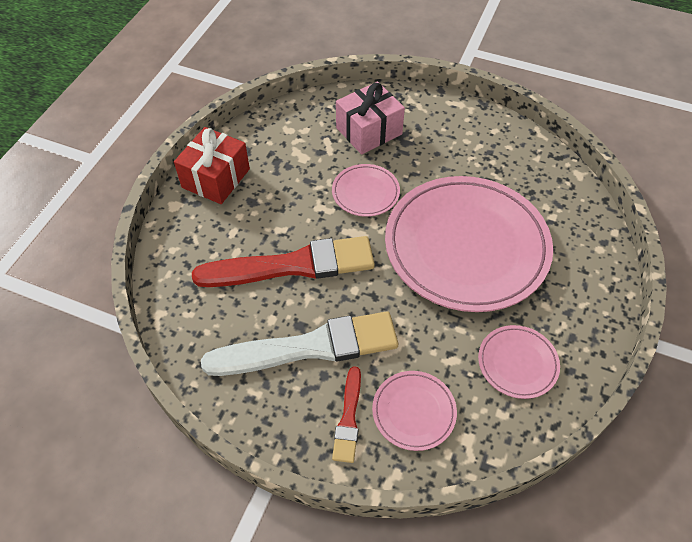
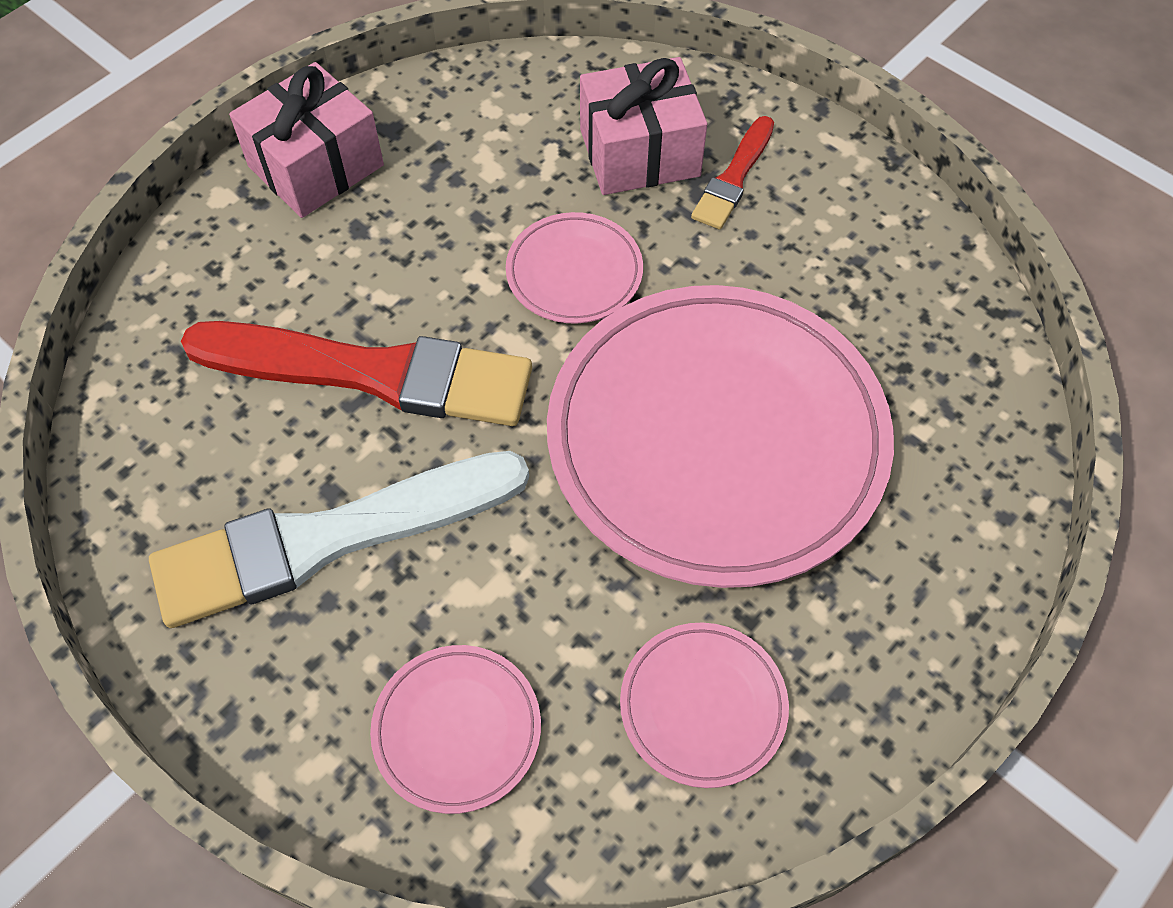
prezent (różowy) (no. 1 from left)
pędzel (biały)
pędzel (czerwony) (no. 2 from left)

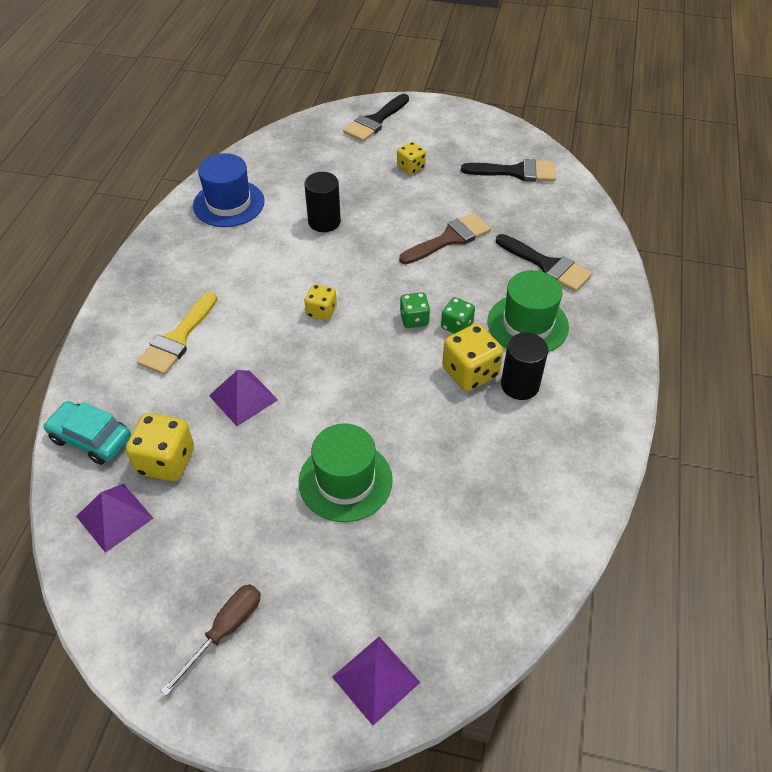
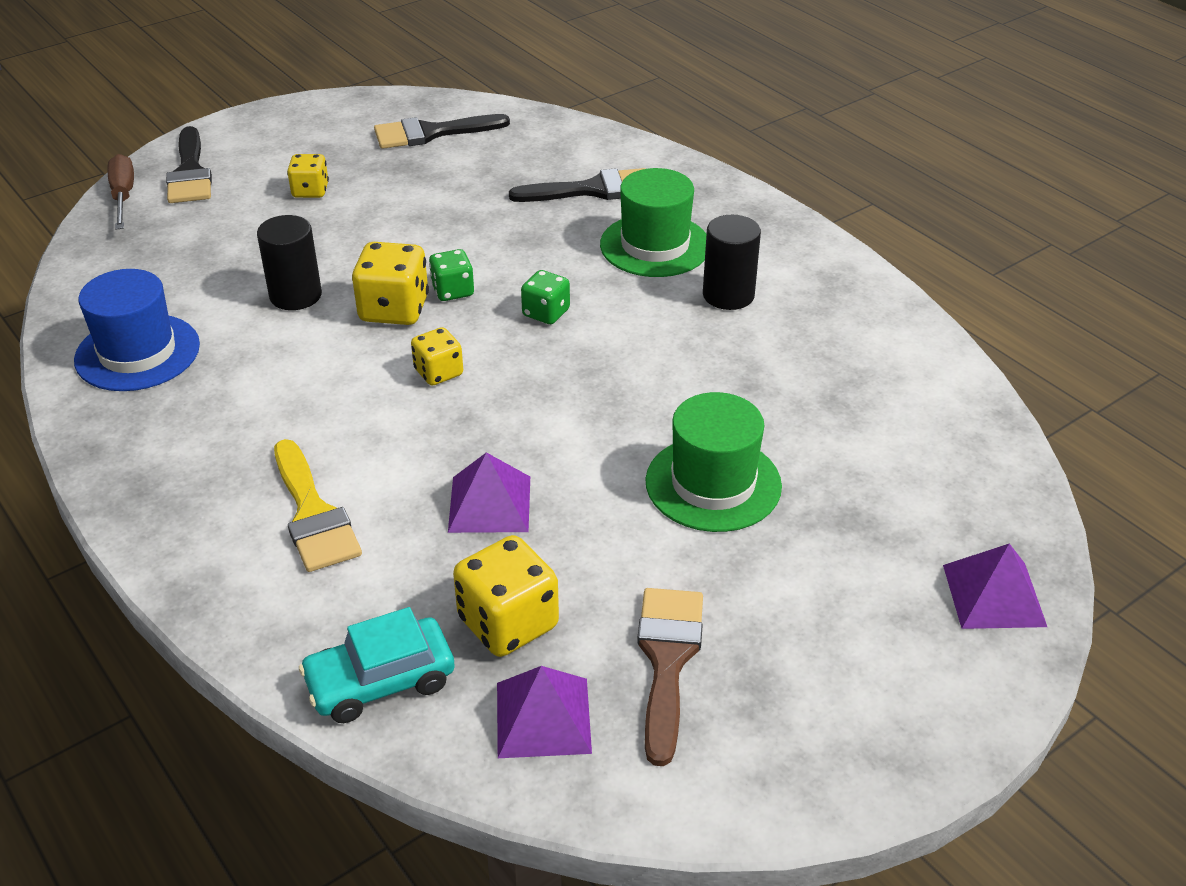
śrubokręt (brązowy)
pędzel (brązowy)
kostka do gry (zielony) (no. 1 from left)
kostka do gry (żółty) (no. 2 from left)
pędzel (czarny) (no. 2 from left)

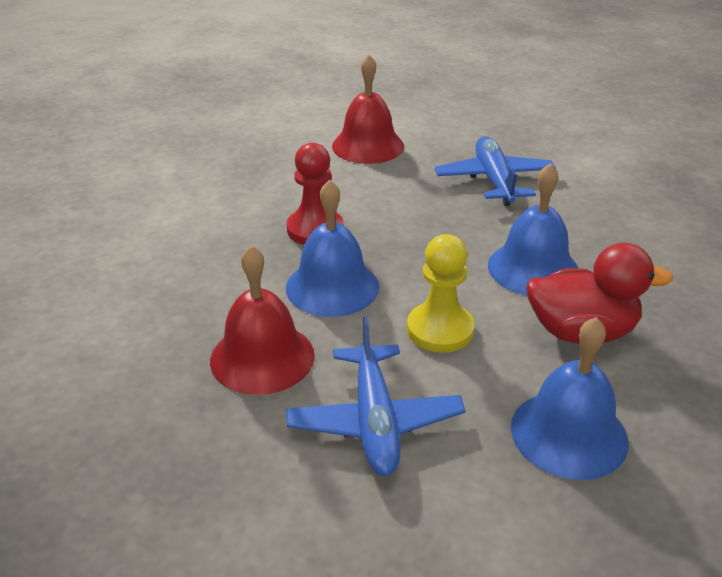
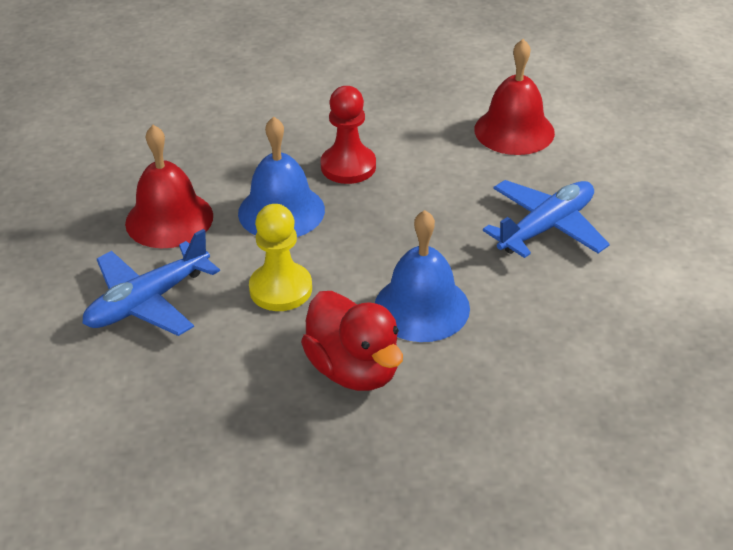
dzwonek (niebieski) (no. 3 from left in the first image)

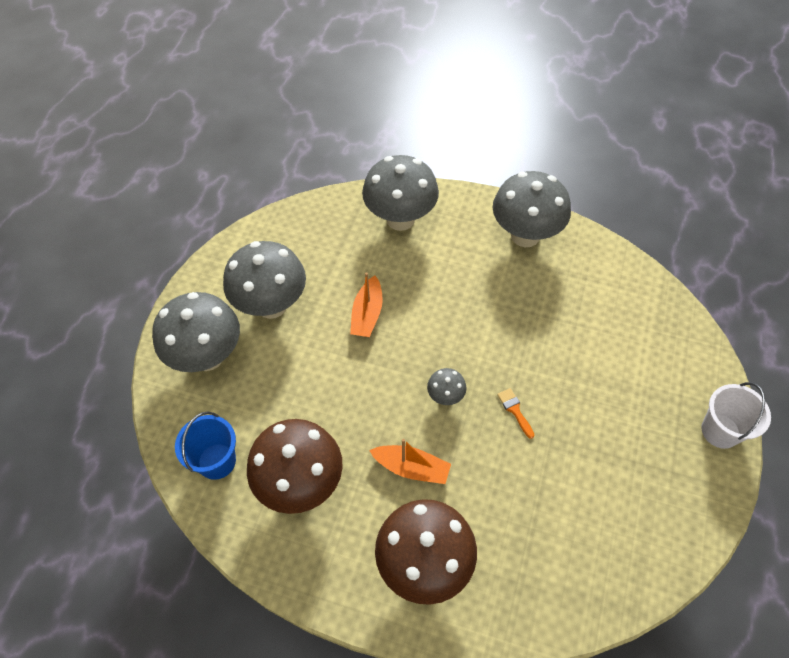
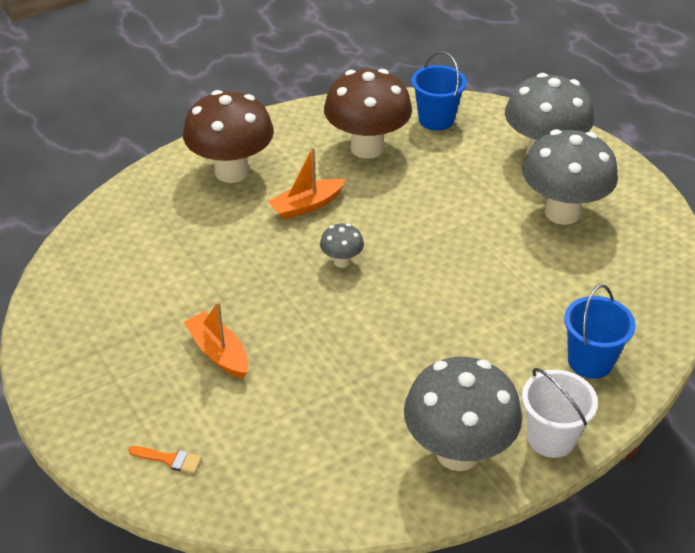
łódka (pomarańczowy) (no. 1 from left)
wiadro (niebieski) (no. 2 from left)
pędzel (pomarańczowy)
wiadro (biały)

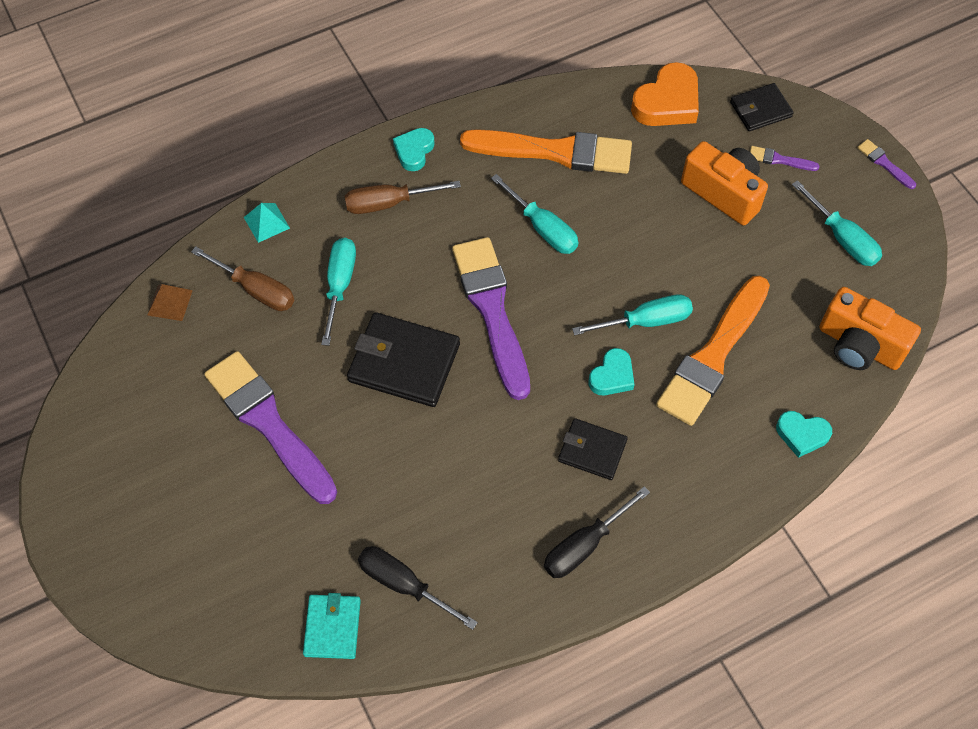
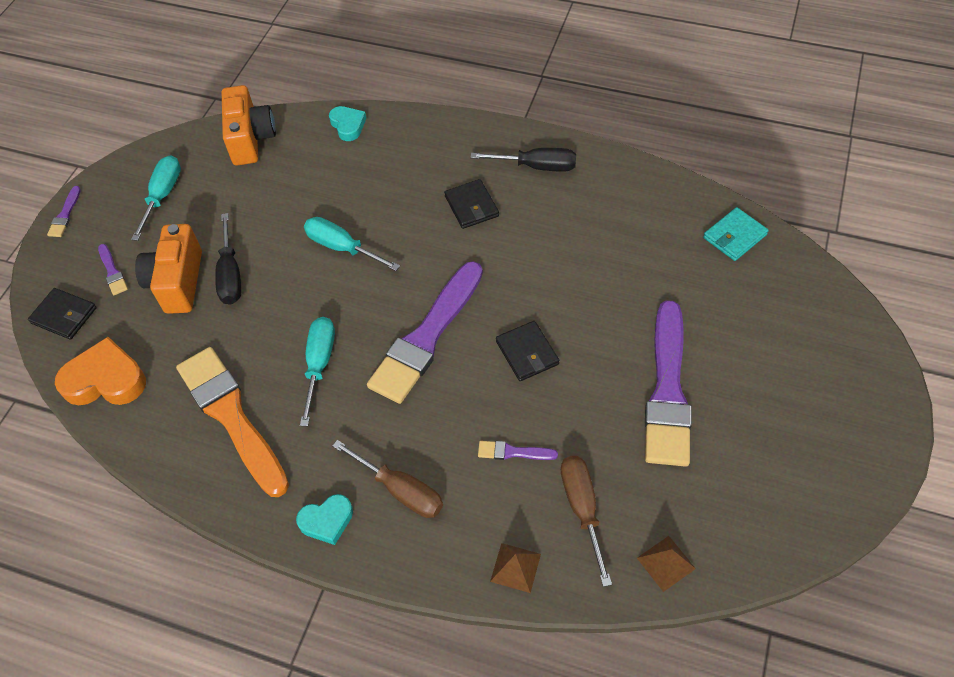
piramida (brązowy) (no. 1 from left)
pędzel (fioletowy) (no. 4 from left)
portfel (czarny) (no. 3 from left)
śrubokręt (czarny) (no. 1 from left)
serce (turkusowy) (no. 2 from left in the first image)
pędzel (pomarańczowy) (no. 2 from left in the first image)

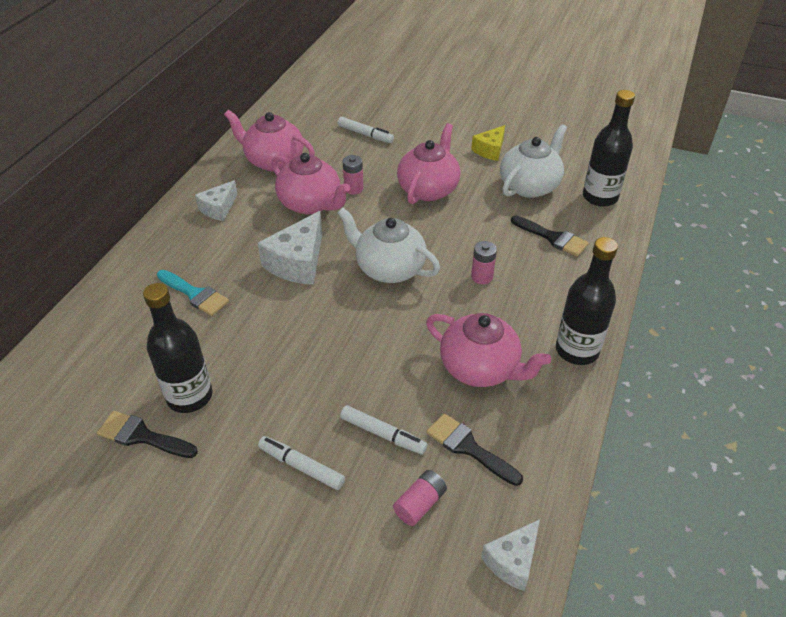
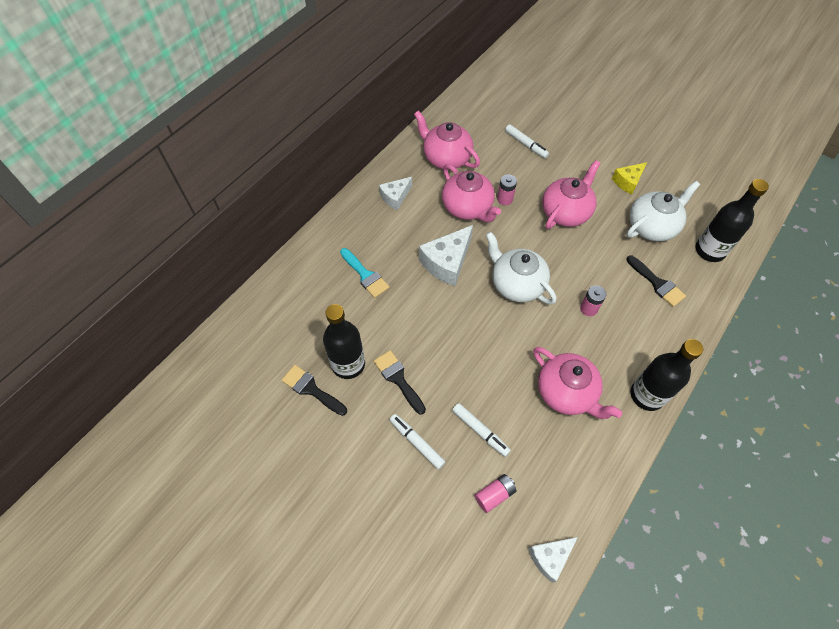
pędzel (czarny) (no. 2 from left)

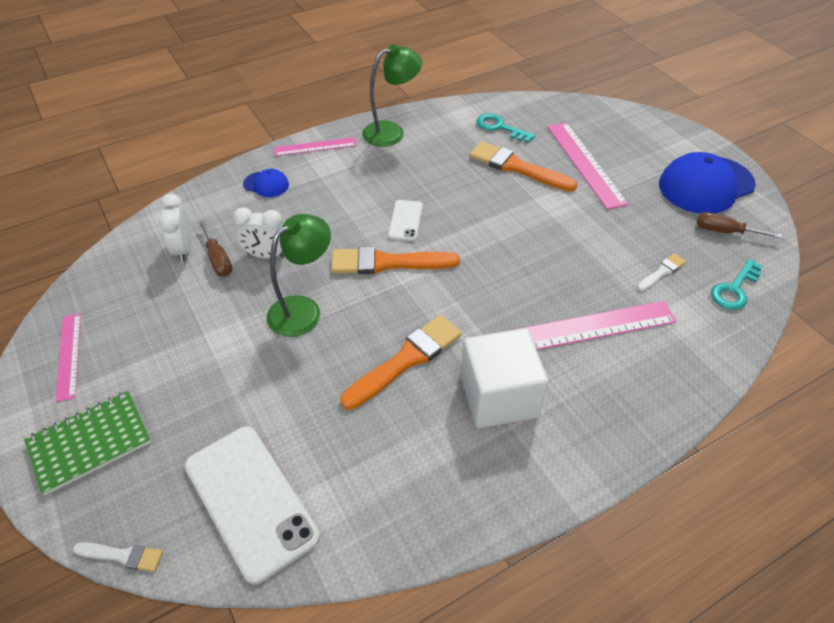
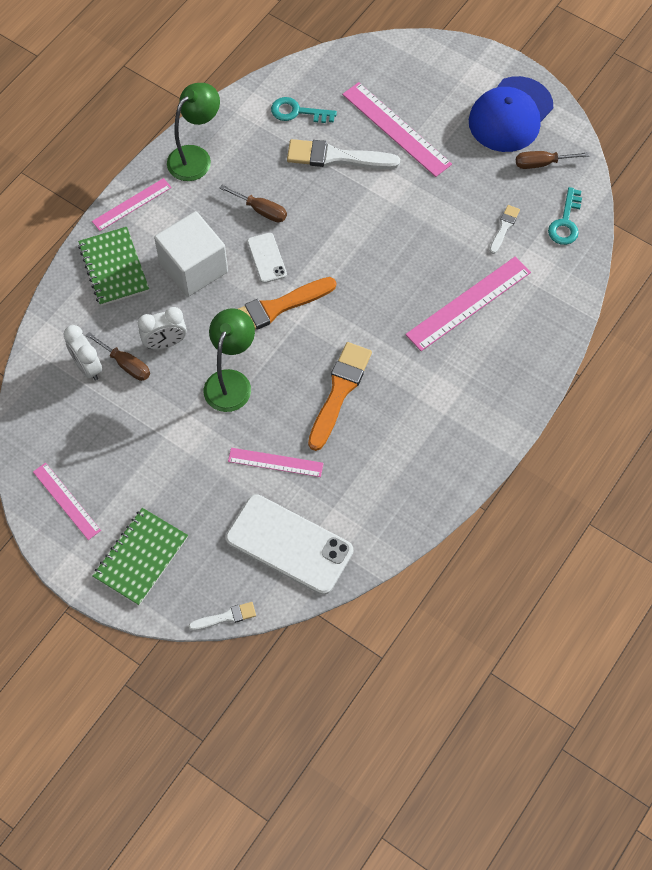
zeszyt (zielony) (no. 1 from left)
sześcian (biały)
pędzel (biały) (no. 2 from left)
śrubokręt (brązowy) (no. 2 from left)
linijka (różowy) (no. 3 from left)

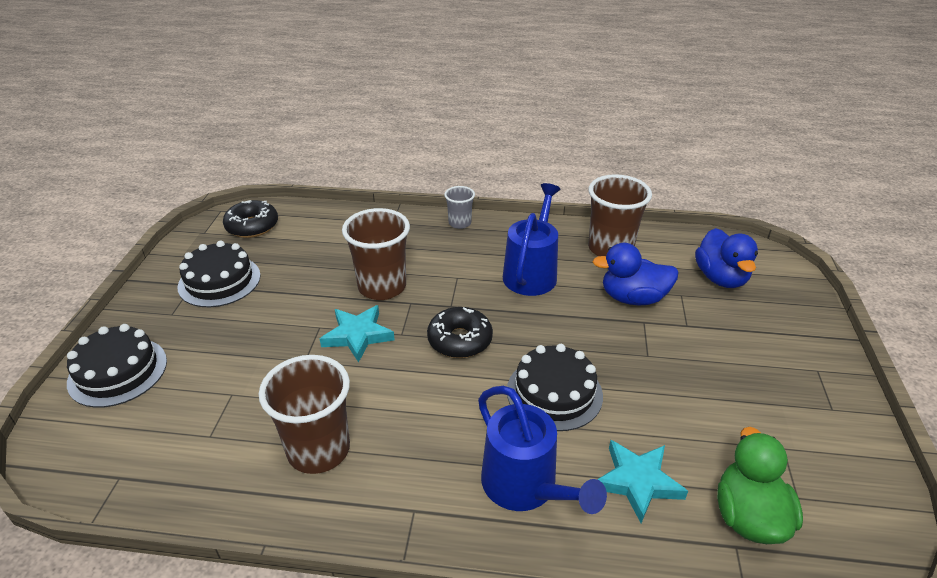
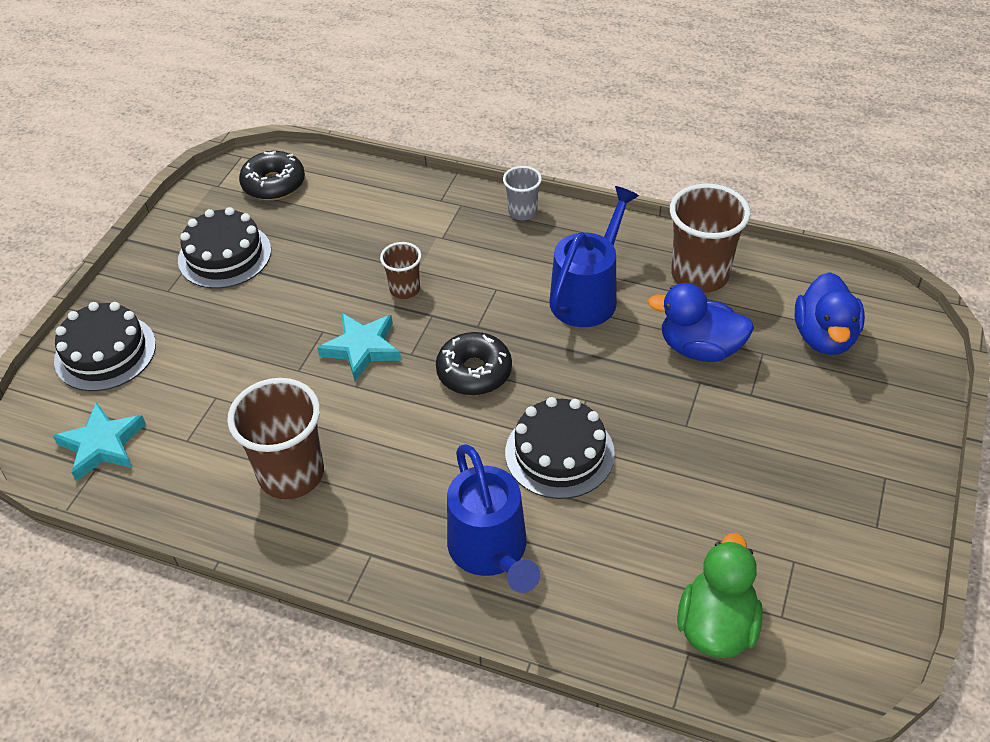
szklanka (brązowy) (no. 2 from left)
gwiazda (turkusowy) (no. 1 from left)

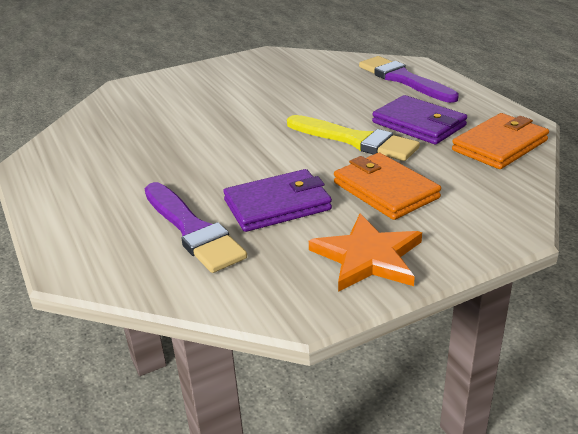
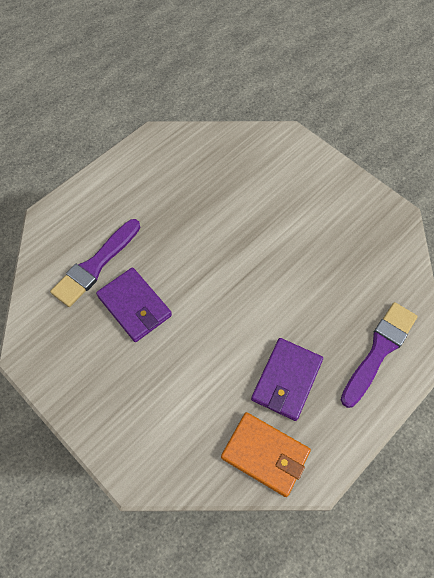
pędzel (żółty)
gwiazda (pomarańczowy)
portfel (pomarańczowy) (no. 1 from left in the first image)

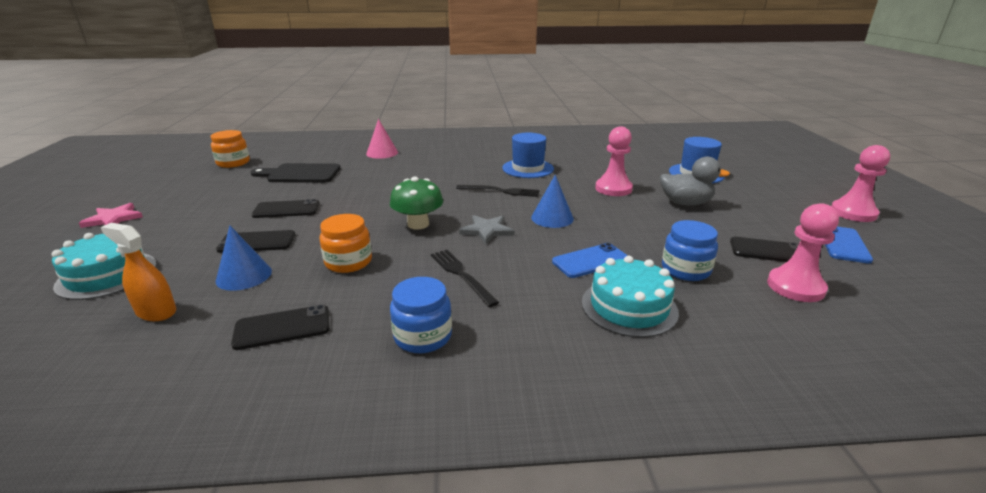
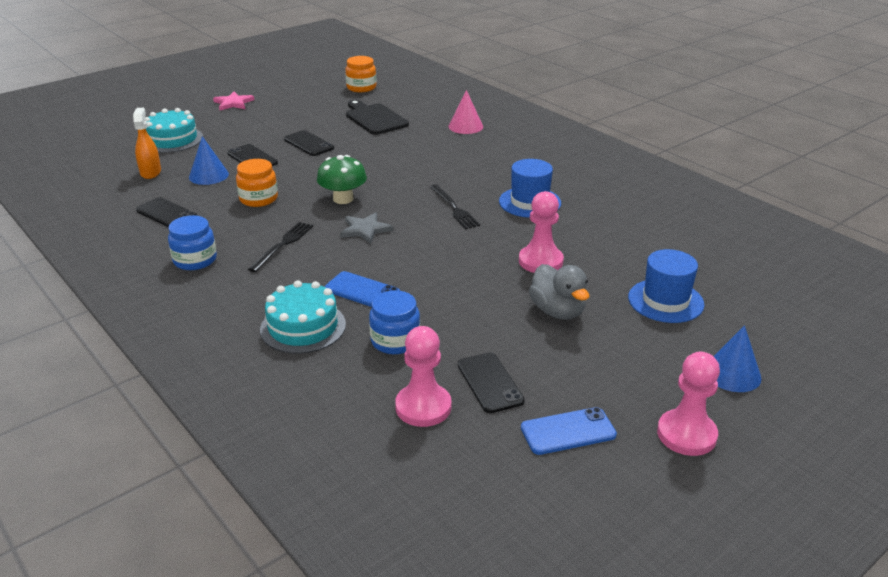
stożek (niebieski) (no. 2 from left)

